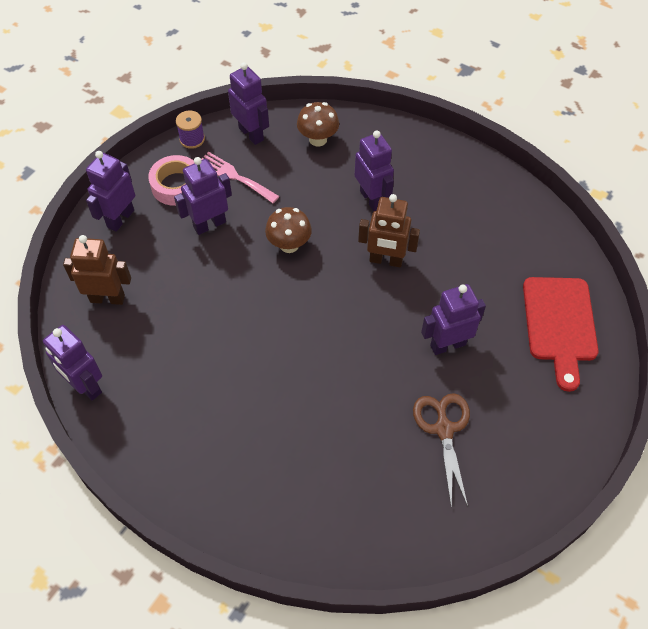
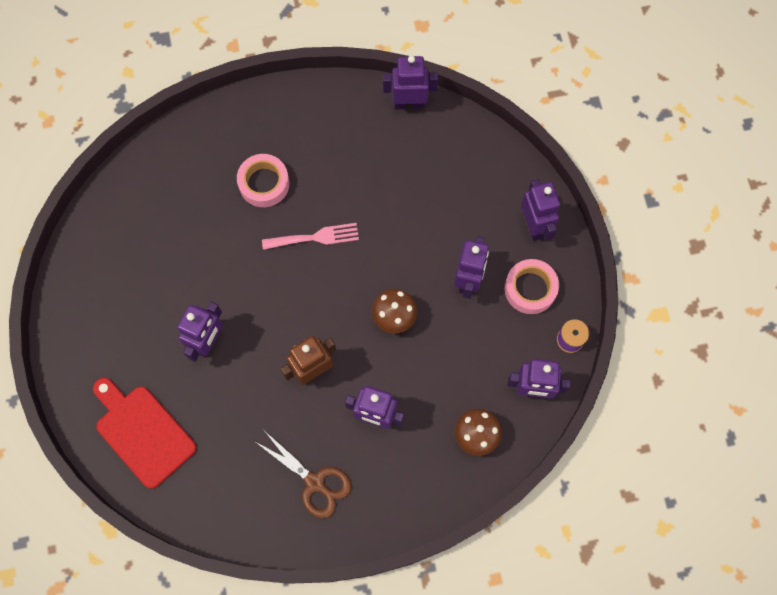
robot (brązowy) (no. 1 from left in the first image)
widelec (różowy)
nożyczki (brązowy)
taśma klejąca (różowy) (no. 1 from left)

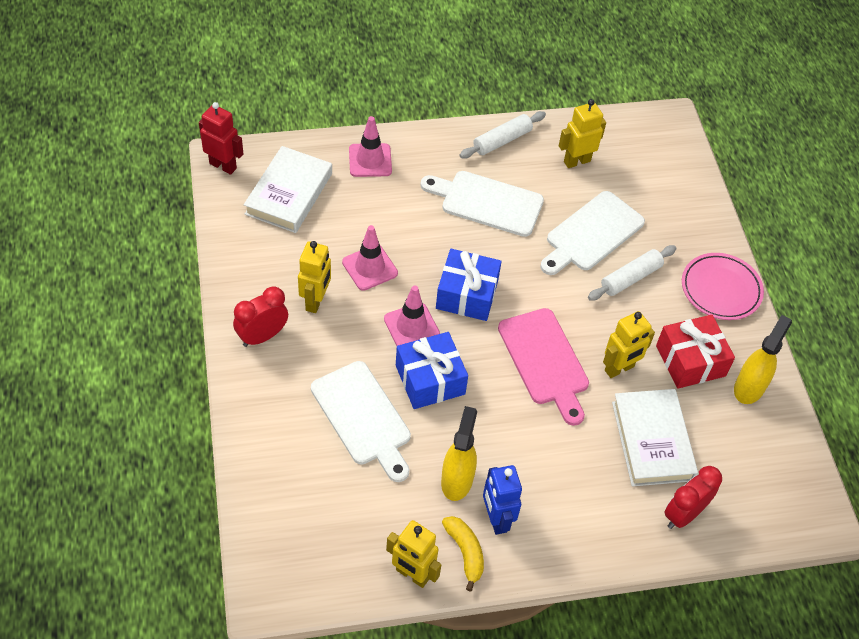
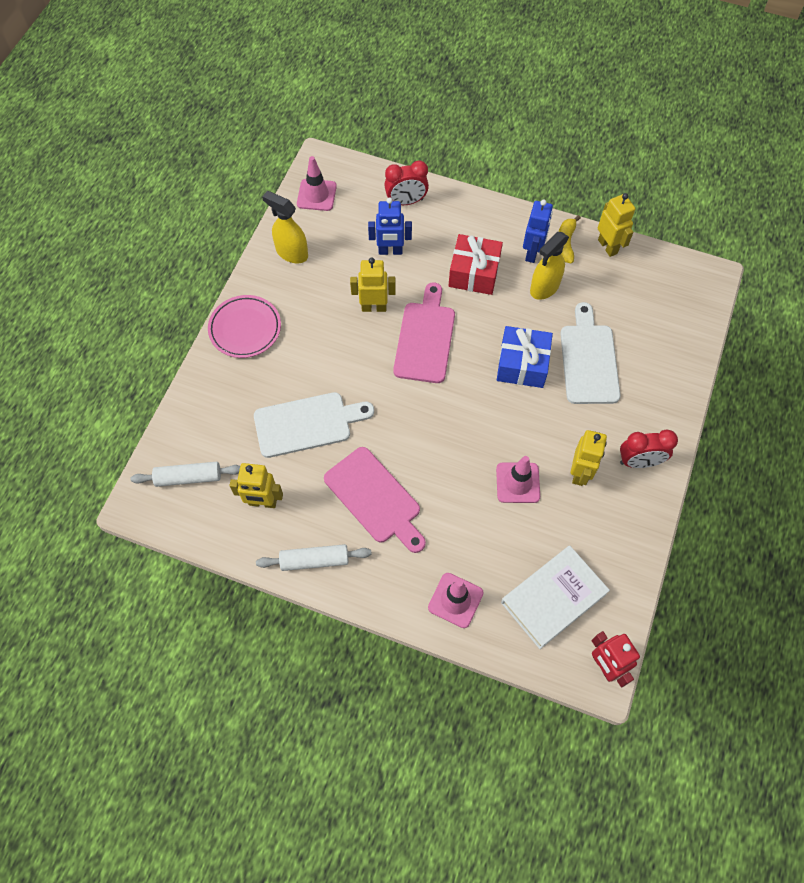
robot (żółty) (no. 3 from left)
pachołek (różowy) (no. 1 from left)
deska do krojenia (różowy) (no. 1 from left)
prezent (niebieski) (no. 2 from left in the first image)
wałek do ciasta (biały) (no. 1 from left)
robot (niebieski) (no. 1 from left)
prezent (czerwony)
spryskiwacz (żółty) (no. 1 from left)

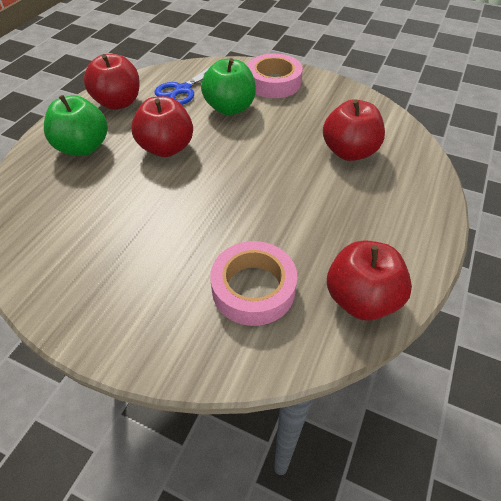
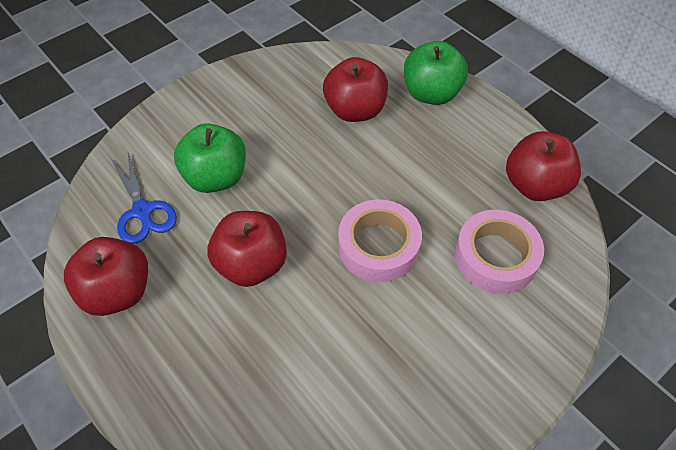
jabłko (zielony) (no. 2 from left)
taśma klejąca (różowy) (no. 1 from left)

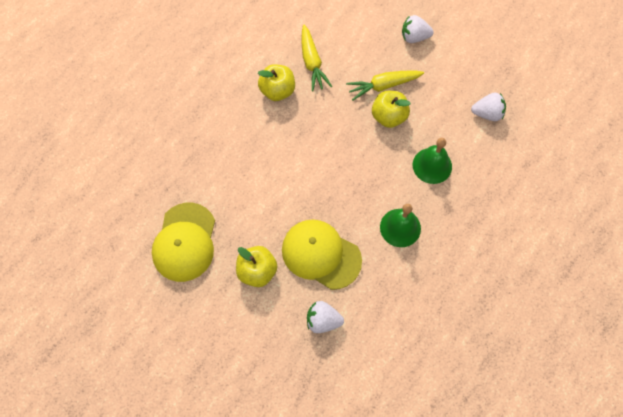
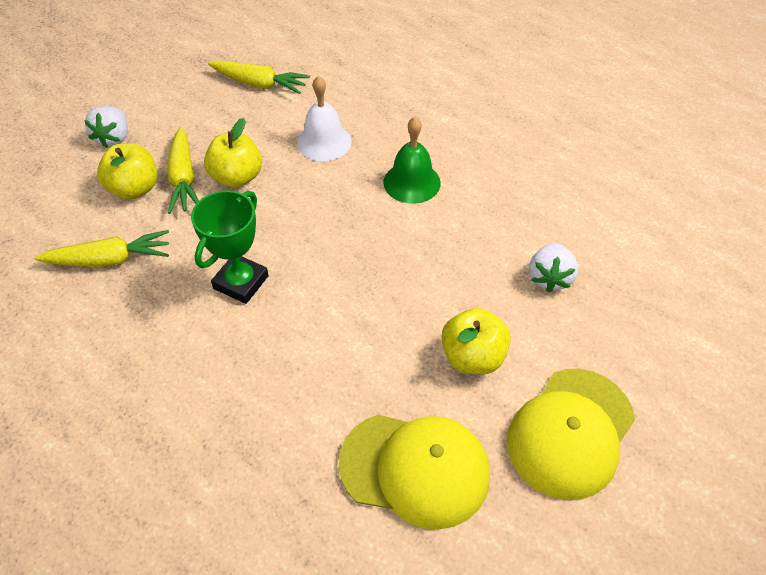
jabłko (żółty) (no. 1 from left)
czapka (żółty) (no. 2 from left)
dzwonek (biały)
marchewka (żółty) (no. 3 from left)
puchar (zielony)

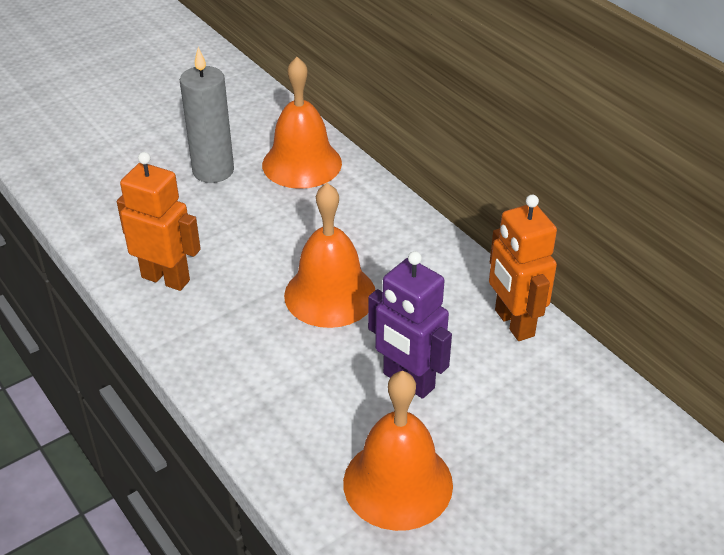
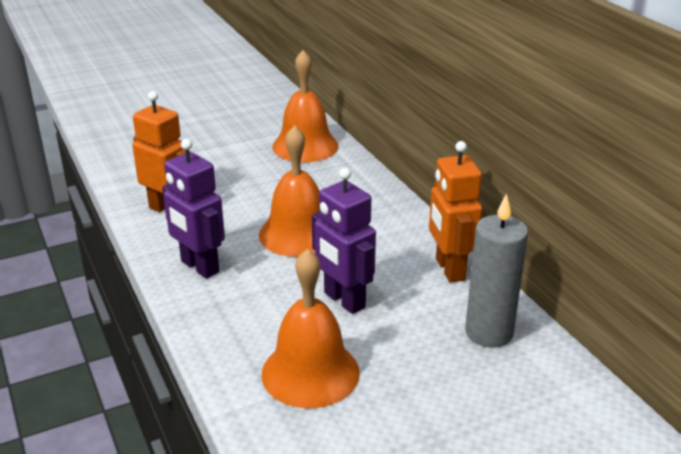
świeca (szary)
robot (fioletowy) (no. 1 from left)

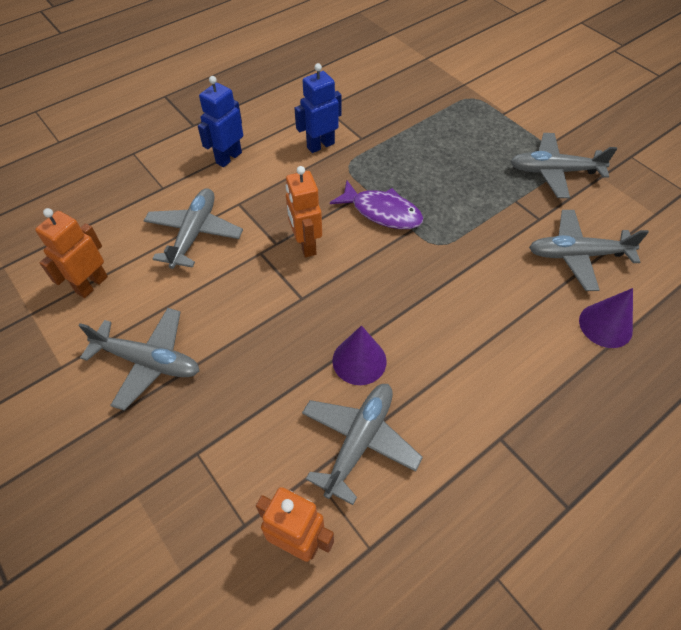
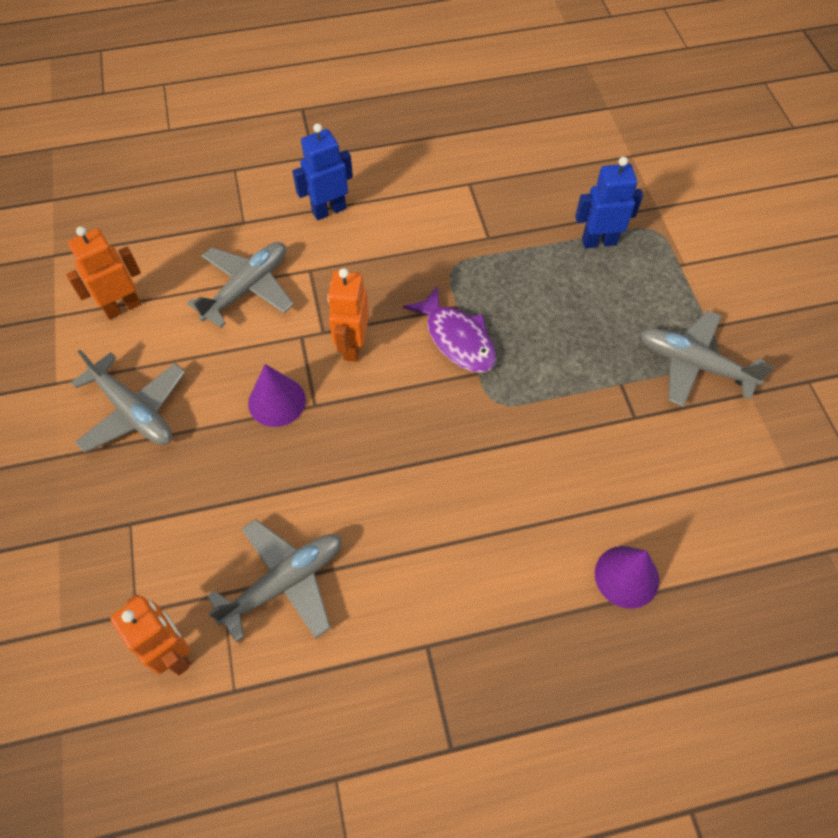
robot (niebieski) (no. 2 from left)
stożek (fioletowy) (no. 1 from left)
samolot (szary) (no. 5 from left in the first image)

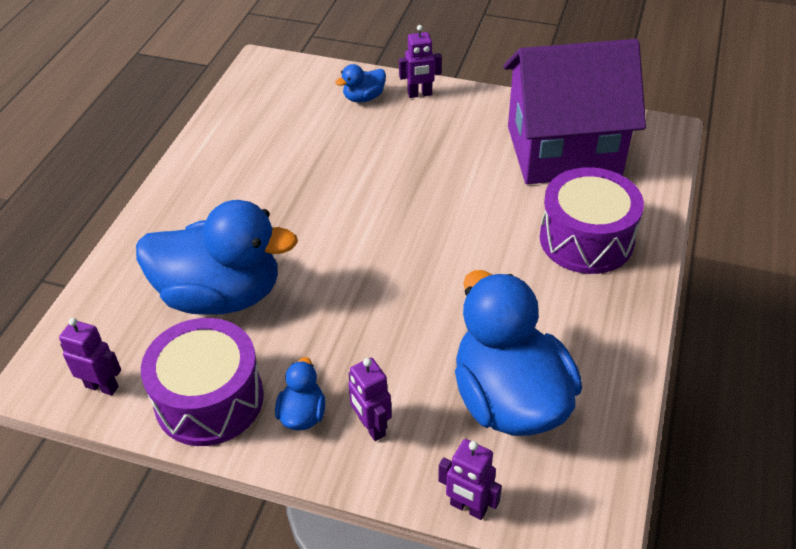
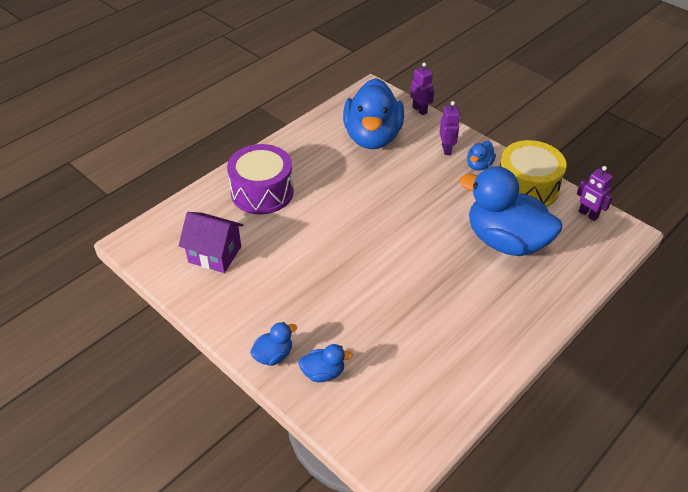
bęben (żółty)
kaczka (niebieski) (no. 1 from left)
domek (fioletowy)

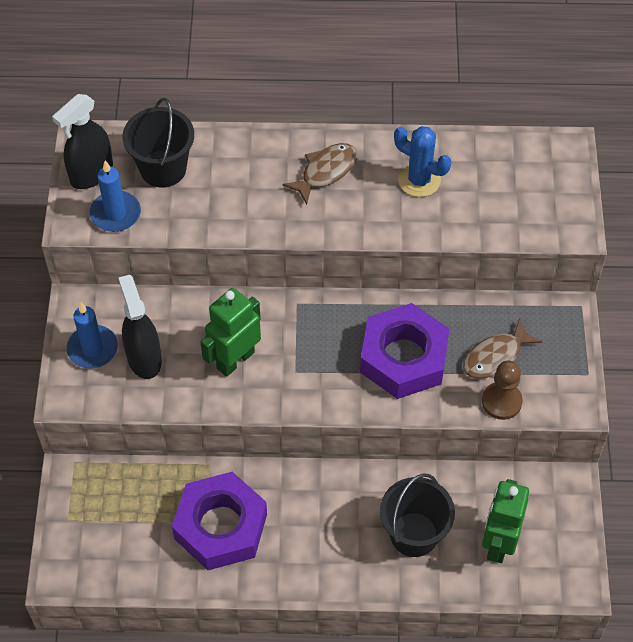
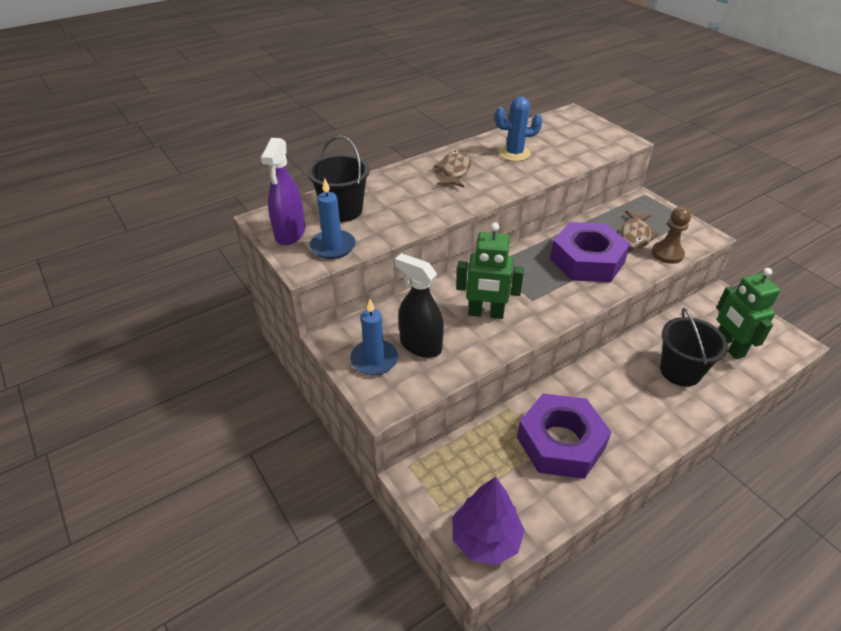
spryskiwacz (fioletowy)
robot (zielony) (no. 1 from left)
drzewko (fioletowy)

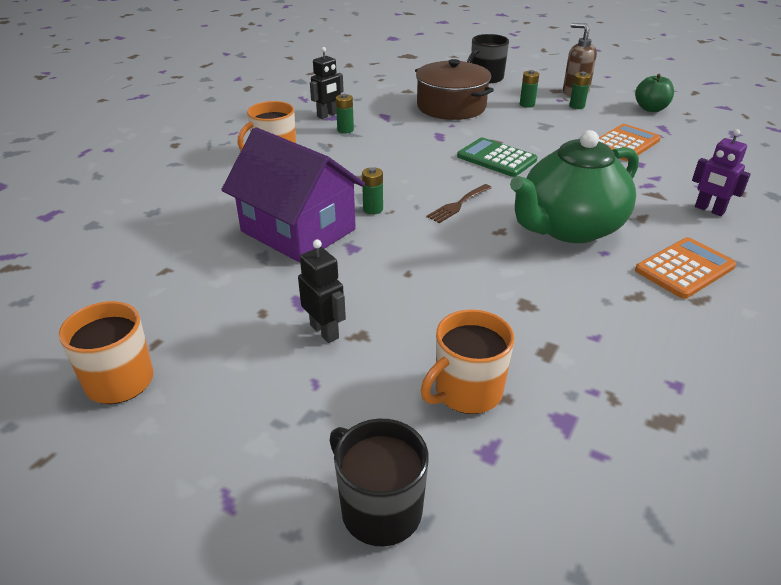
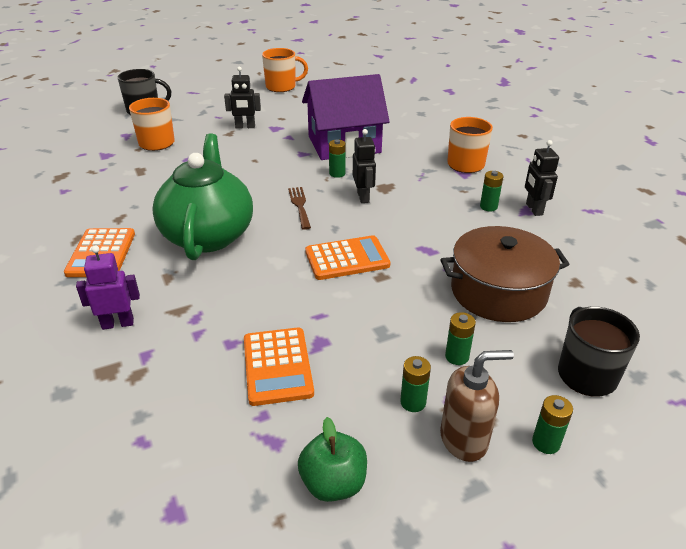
kalkulator (pomarańczowy) (no. 3 from left)
robot (czarny) (no. 2 from left)
bateria (zielony) (no. 5 from left)

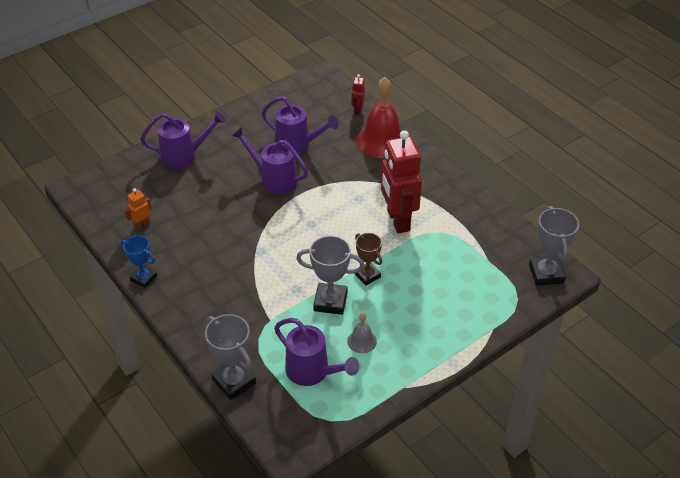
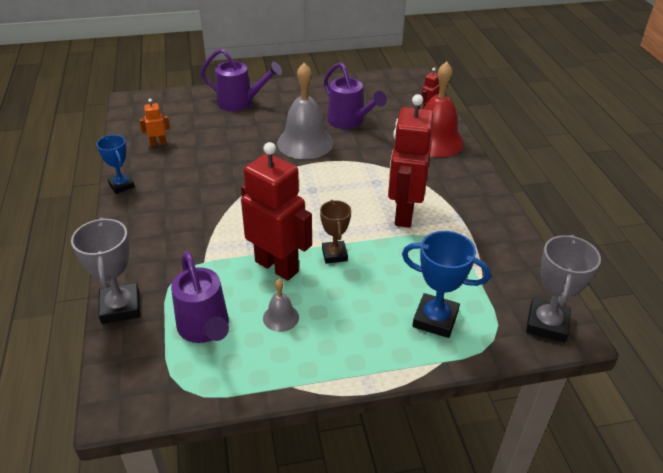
dzwonek (szary) (no. 2 from left)
robot (czerwony) (no. 1 from left)
puchar (niebieski) (no. 2 from left)

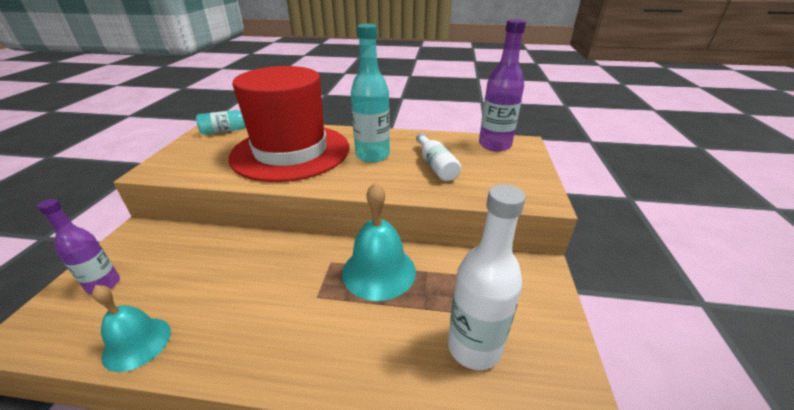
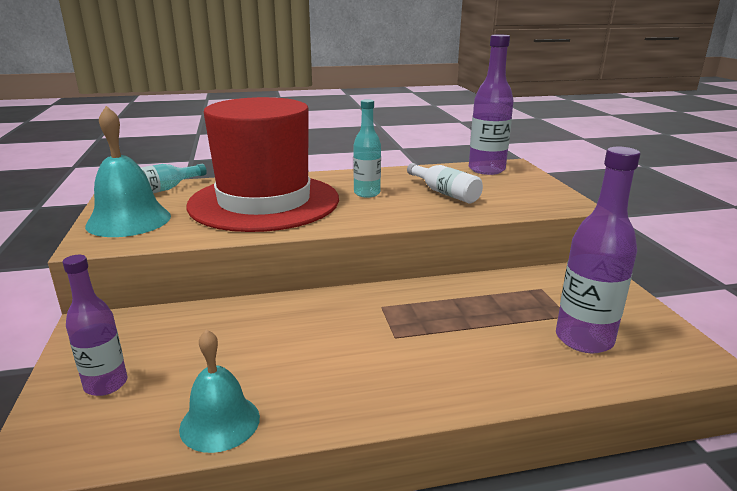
dzwonek (turkusowy) (no. 1 from left)
butelka (turkusowy) (no. 2 from left)
butelka (fioletowy) (no. 3 from left)

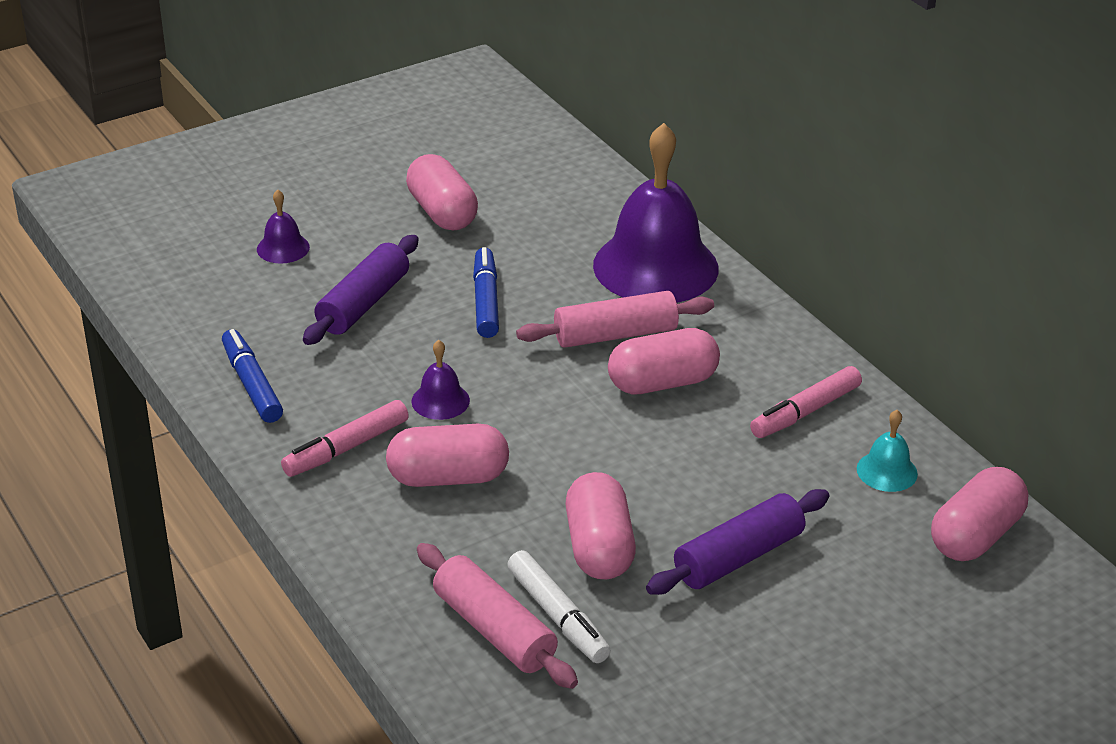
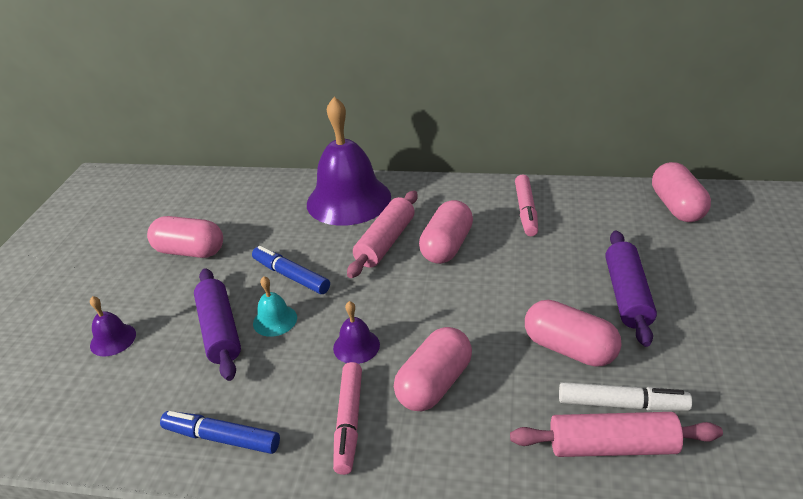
dzwonek (turkusowy)

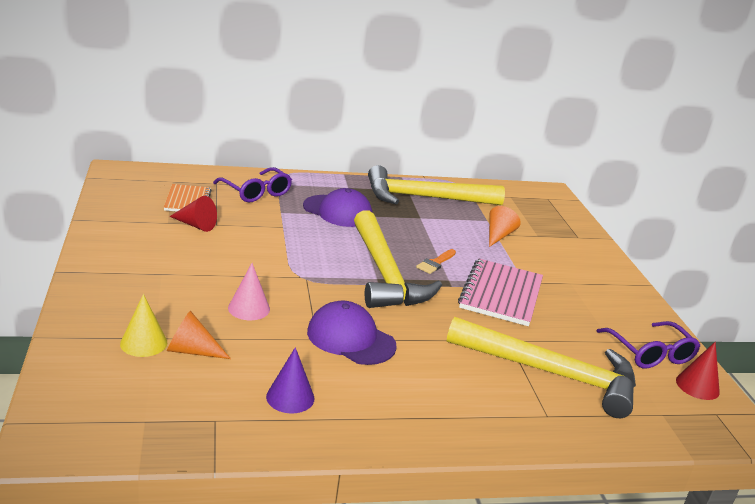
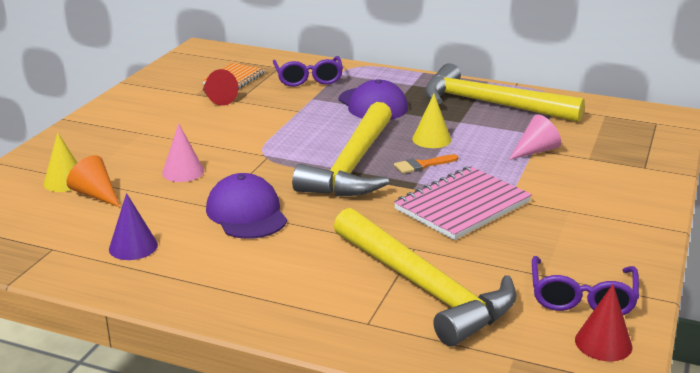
stożek (różowy) (no. 2 from left)
stożek (żółty) (no. 2 from left)

